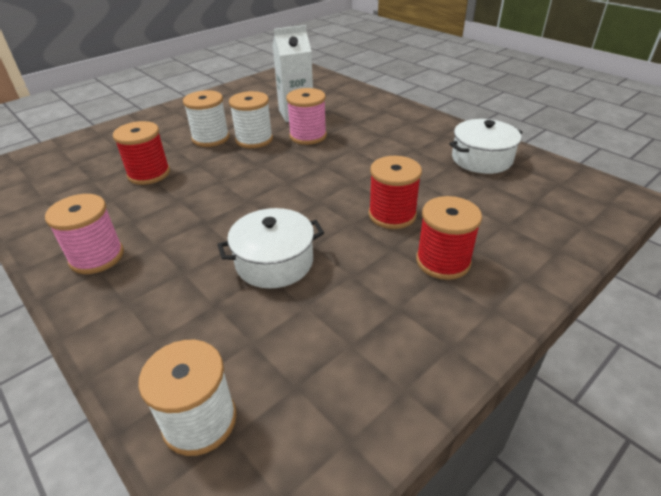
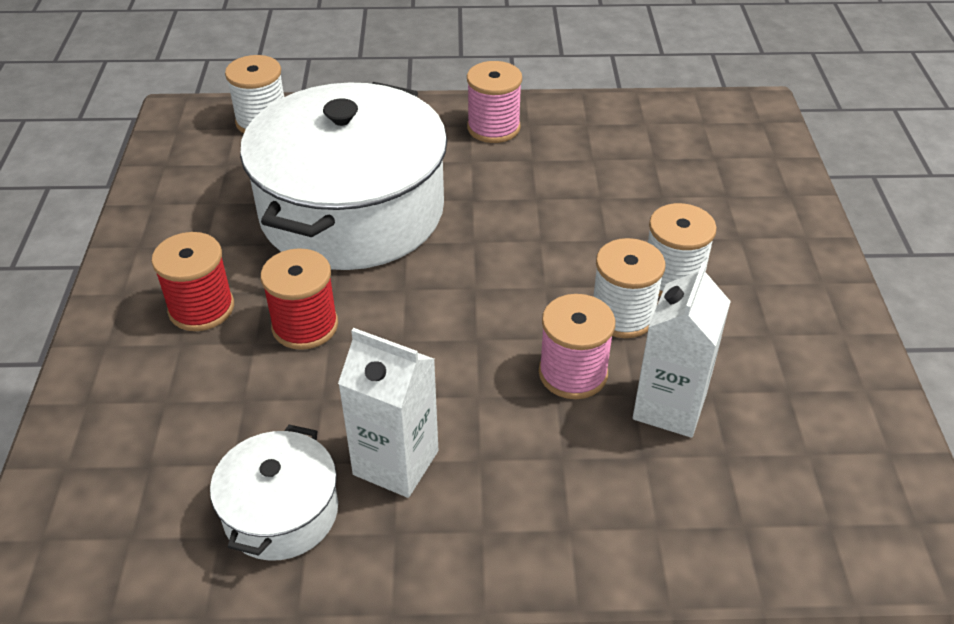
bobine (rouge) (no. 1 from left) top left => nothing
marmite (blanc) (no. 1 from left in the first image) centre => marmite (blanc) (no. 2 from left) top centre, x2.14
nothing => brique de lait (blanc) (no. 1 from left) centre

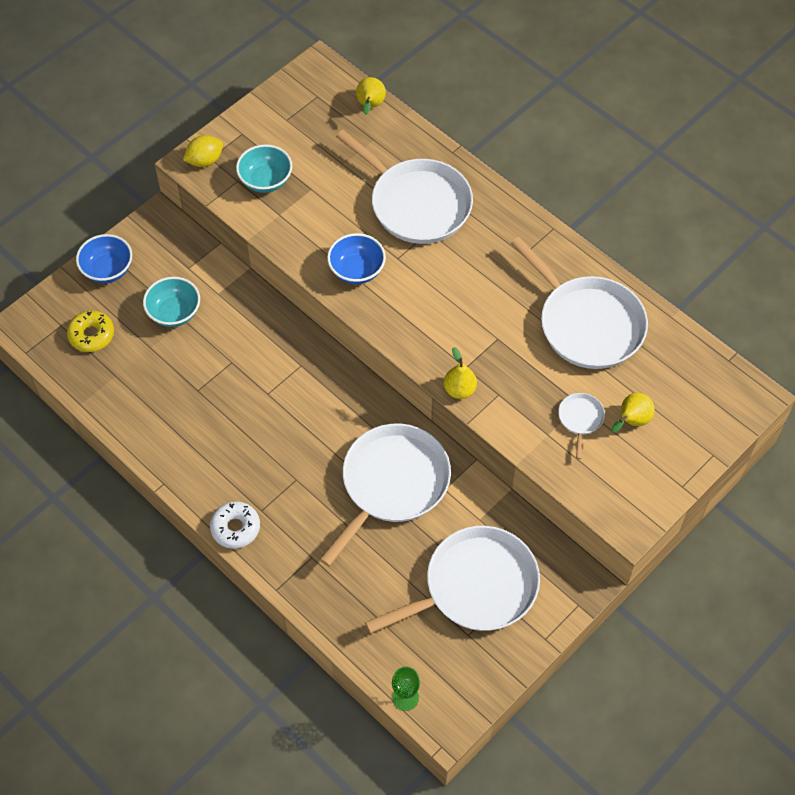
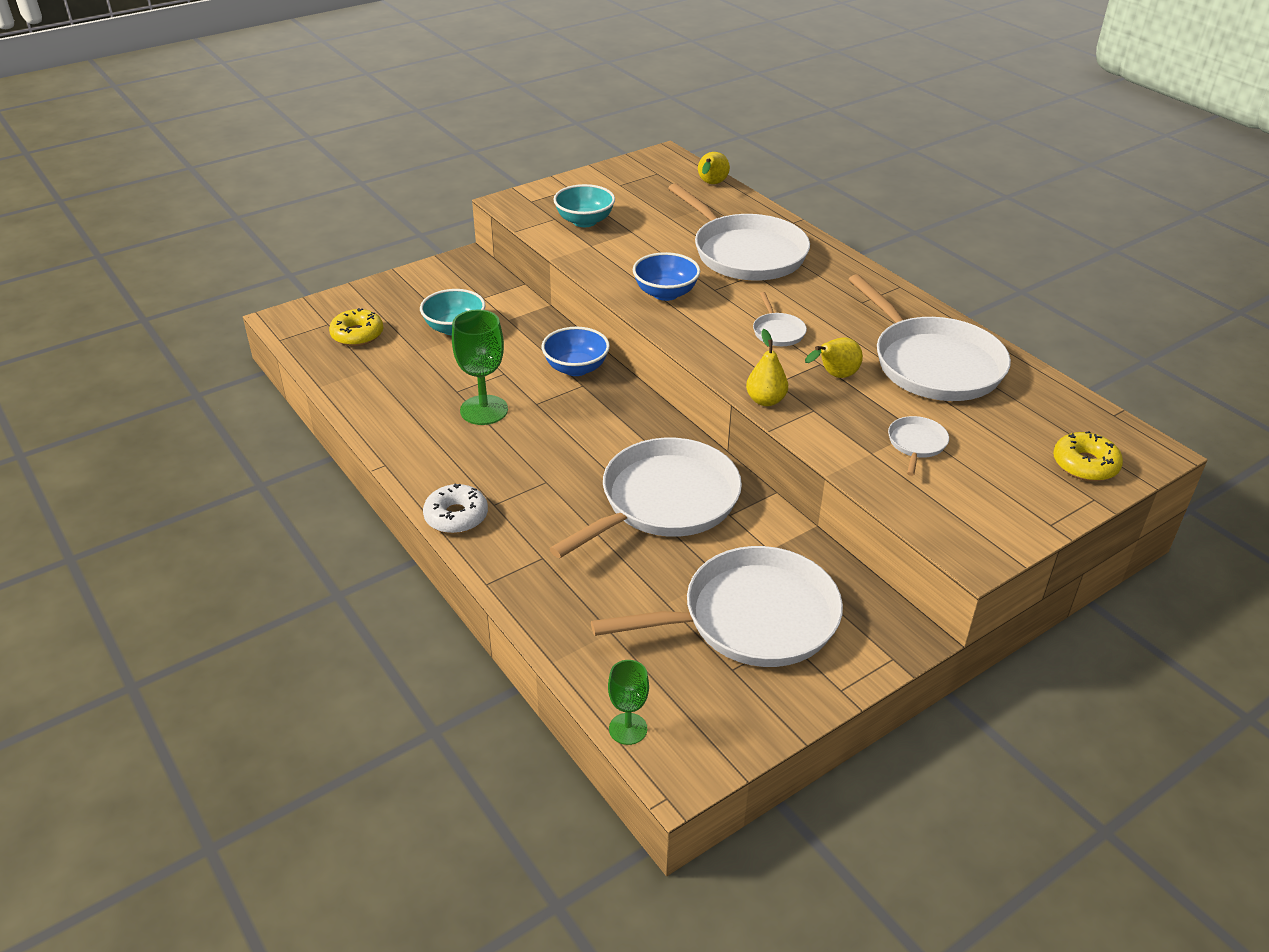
bol (bleu) (no. 1 from left) top left => bol (bleu) (no. 1 from left) centre, shifted
citron (jaune) top left => nothing
poire (jaune) (no. 3 from left) middle right => poire (jaune) (no. 3 from left) centre, shifted
nothing => verre à pied (vert) (no. 1 from left) centre
nothing => poêle (blanc) (no. 4 from left) centre
nothing => beignet (jaune) (no. 2 from left) middle right

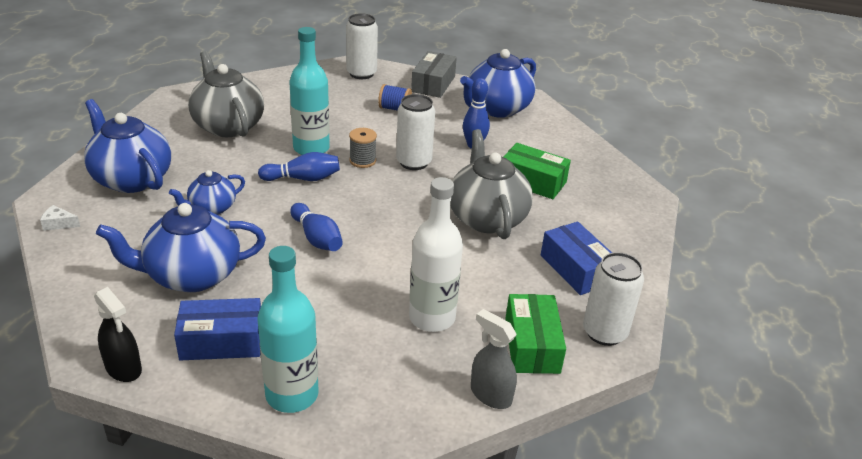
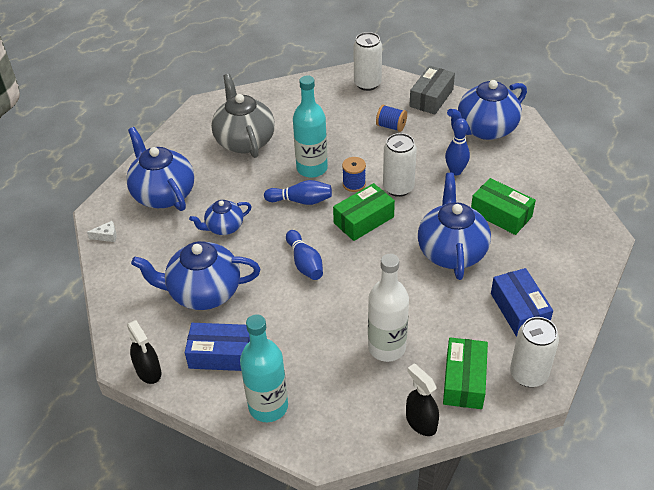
fromage (blanc) middle left, 150 degrees clockwise
bobine (gris) top centre => bobine (bleu) (no. 1 from left) centre
théière (gris) (no. 2 from left) centre => théière (bleu) (no. 4 from left) middle right
vaporisateur (gris) bottom centre => vaporisateur (noir) (no. 2 from left) bottom centre
nothing => boîte (vert) (no. 1 from left) centre

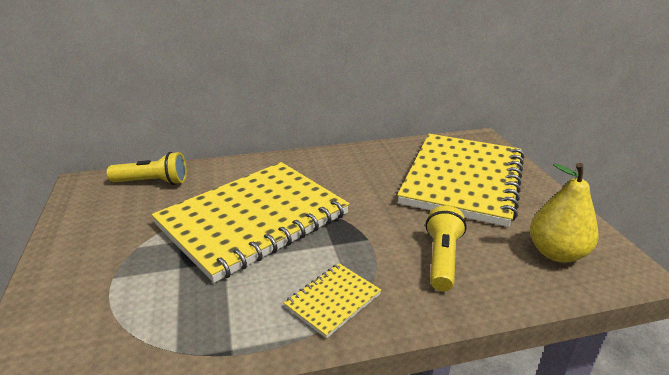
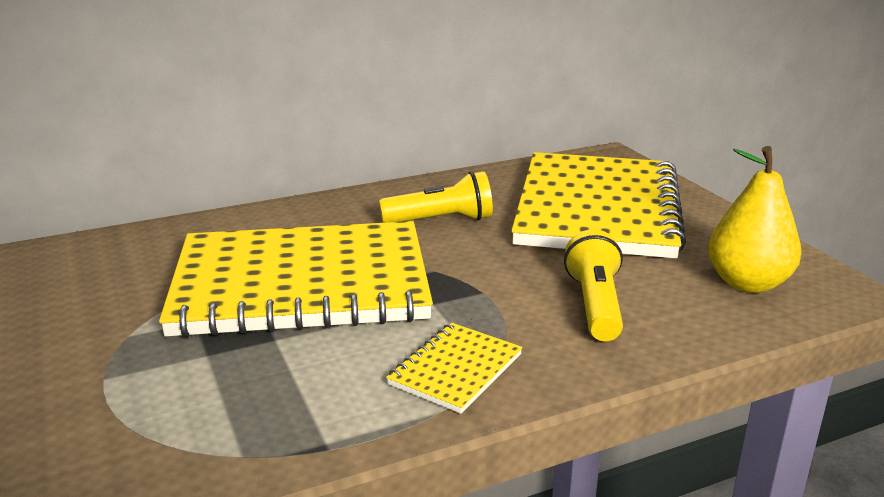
lampe de poche (jaune) (no. 1 from left) middle left => lampe de poche (jaune) (no. 1 from left) centre, shifted
carnet (jaune) (no. 1 from left) centre, 45 degrees clockwise

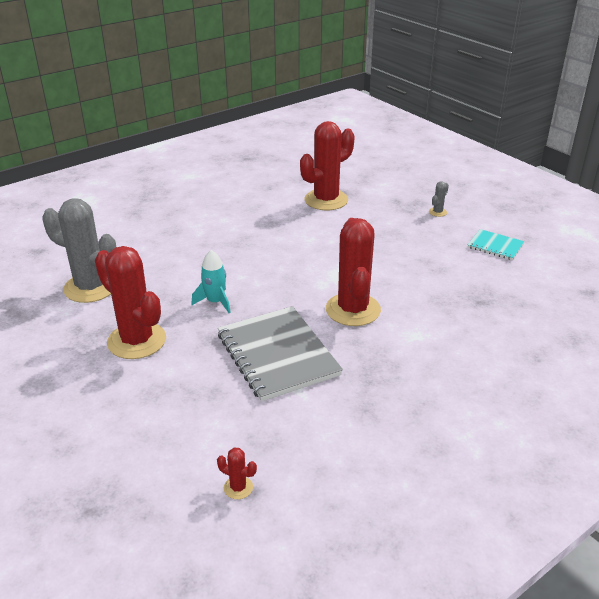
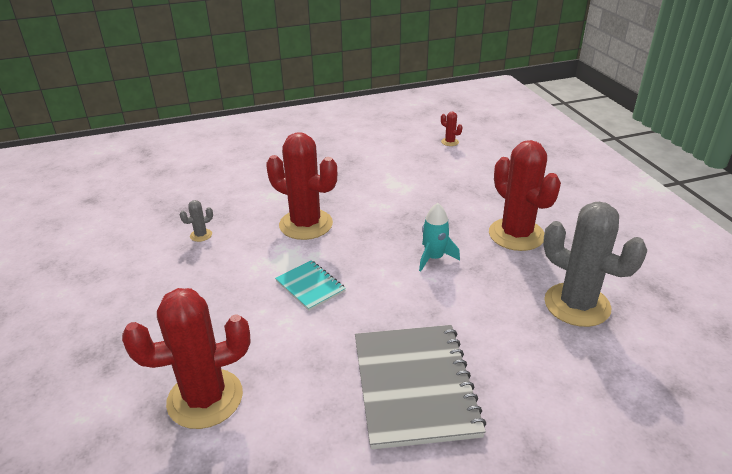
carnet (gris) centre => carnet (gris) bottom centre, shifted
cactus (rouge) (no. 4 from left in the first image) centre => cactus (rouge) (no. 2 from left) centre, 75 degrees counterclockwise
cactus (gris) (no. 2 from left in the first image) top right => cactus (gris) (no. 1 from left) middle left, shifted
carnet (turquoise) middle right => carnet (turquoise) centre, shifted

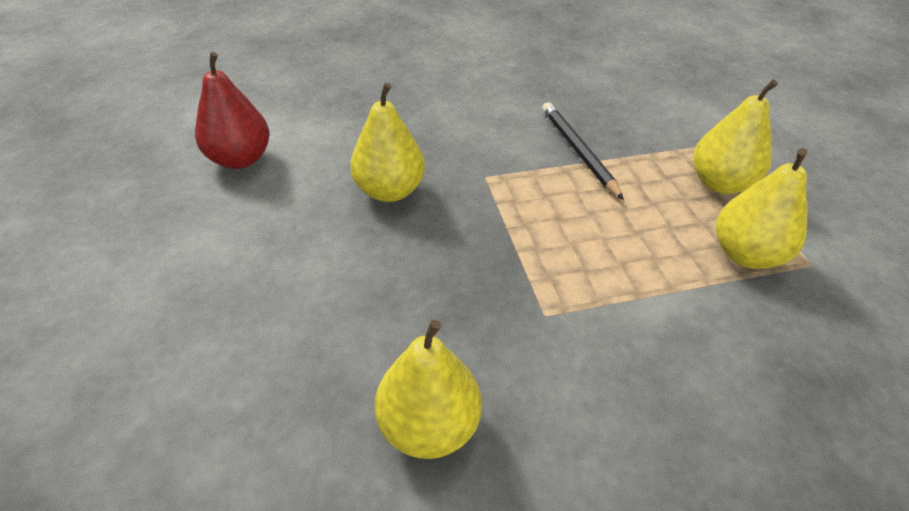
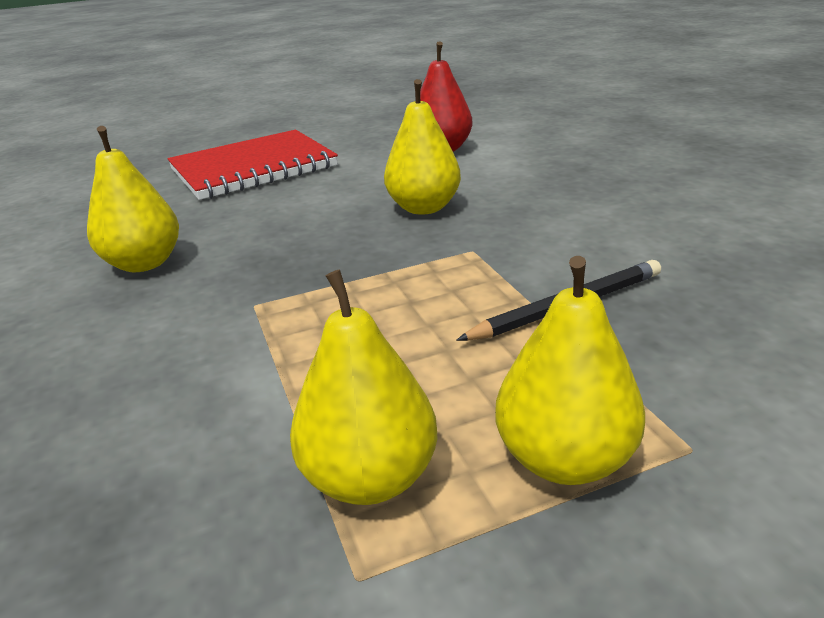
nothing => carnet (rouge) top left

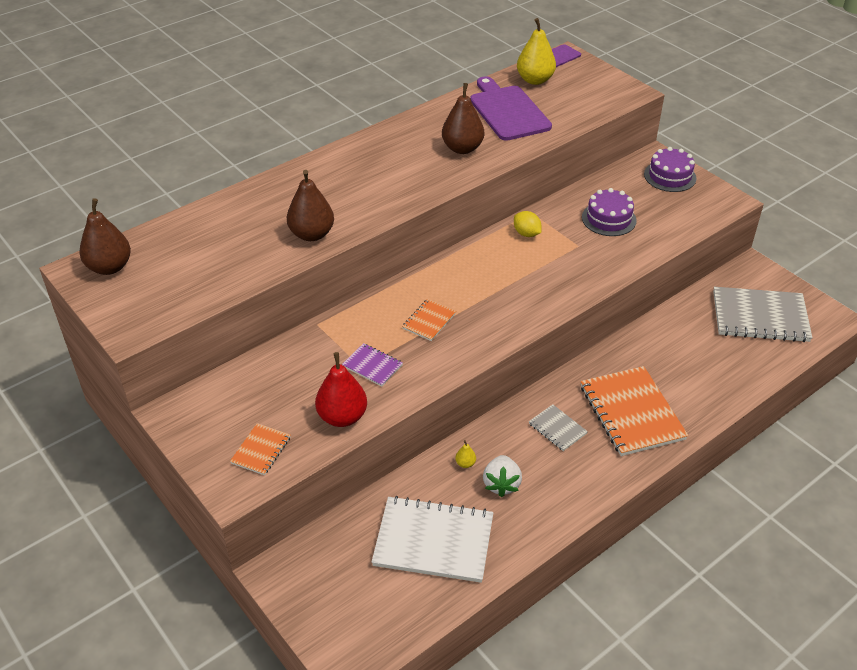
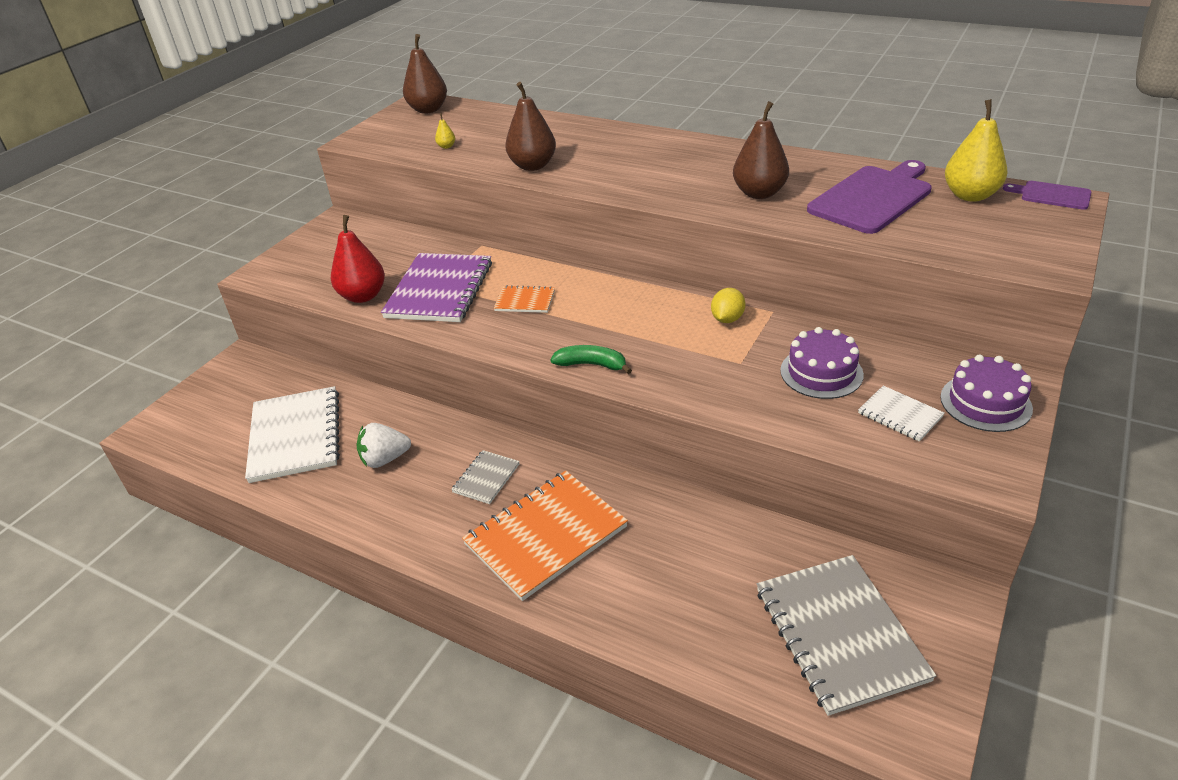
carnet (orange) (no. 1 from left) bottom left => nothing
carnet (violet) centre, x2.06
poire (jaune) (no. 1 from left) bottom centre => poire (jaune) (no. 1 from left) top centre, shifted
nothing => banane (vert) centre
nothing => carnet (blanc) (no. 2 from left) middle right

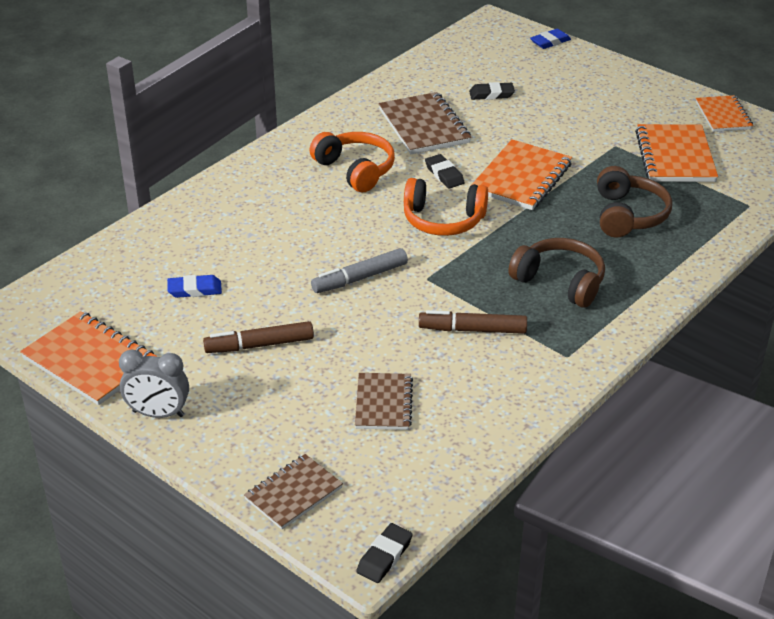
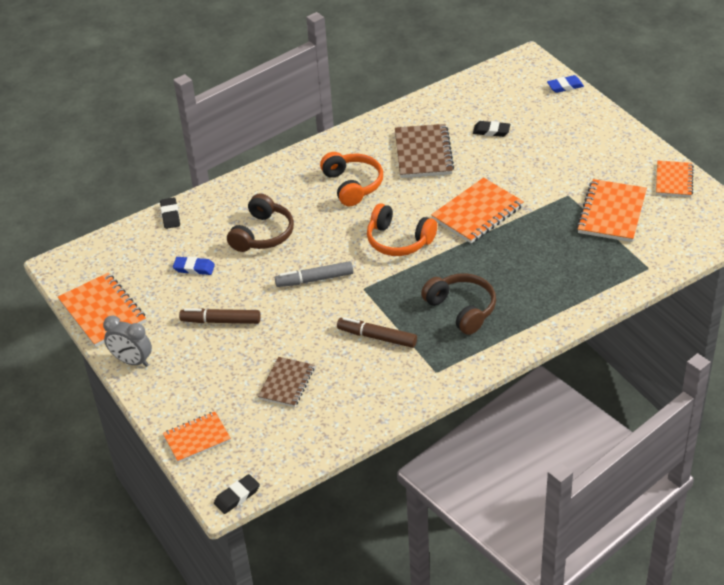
carnet (marron) (no. 1 from left) bottom centre => carnet (orange) (no. 2 from left) bottom left
gomme (noir) (no. 2 from left in the first image) top centre => gomme (noir) (no. 1 from left) middle left, shifted
casque audio (marron) (no. 2 from left in the first image) top right => casque audio (marron) (no. 1 from left) centre, shifted

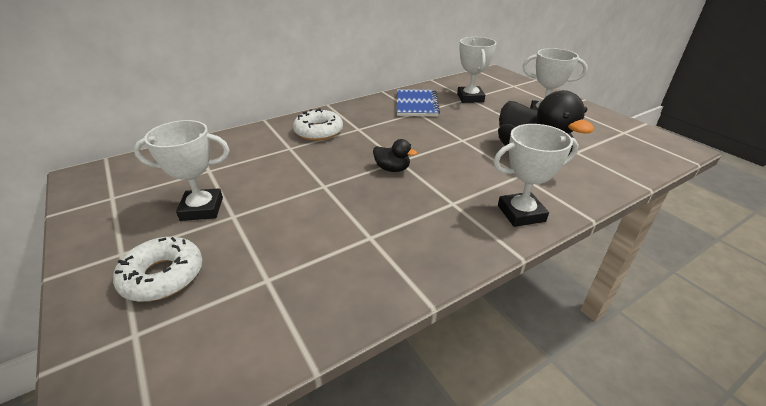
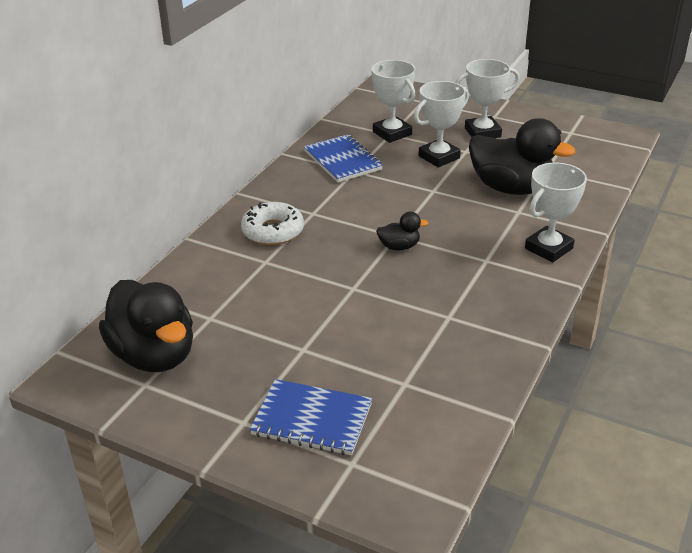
beignet (blanc) (no. 1 from left) middle left => carnet (bleu) (no. 1 from left) bottom centre
trophée (blanc) (no. 1 from left in the first image) middle left => trophée (blanc) (no. 2 from left) top centre, shifted
nothing => canard (noir) (no. 1 from left) middle left

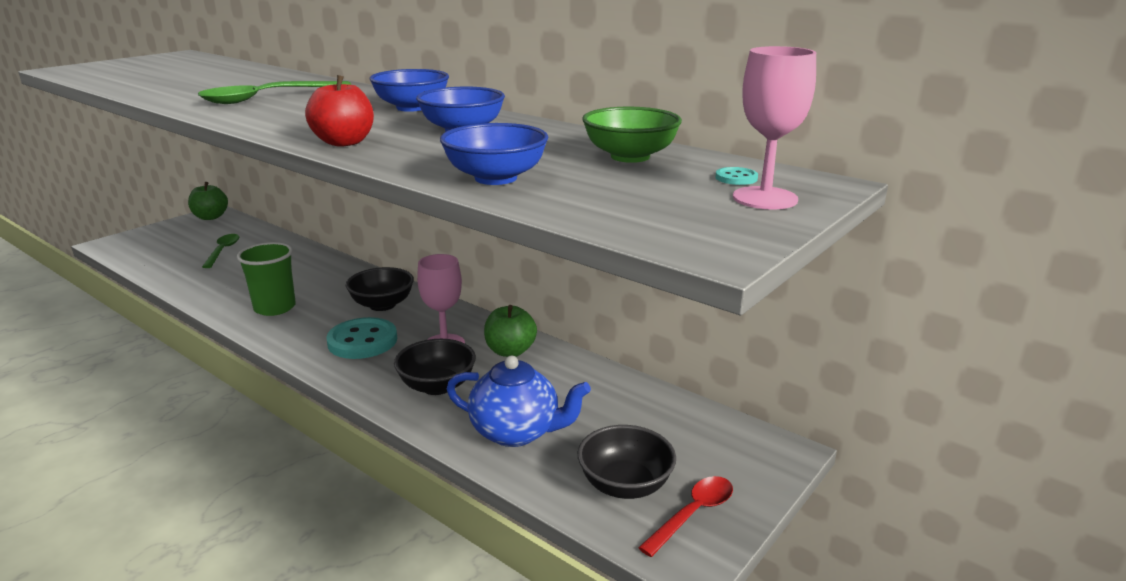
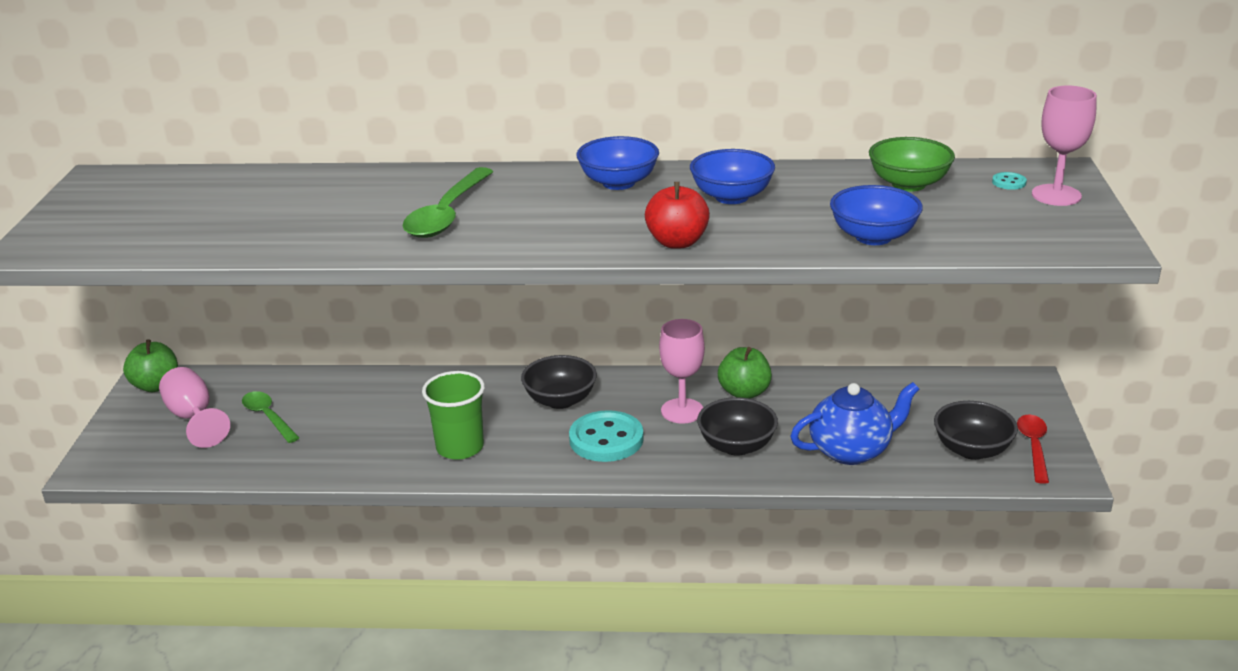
nothing => verre à pied (rose) (no. 1 from left) middle left

